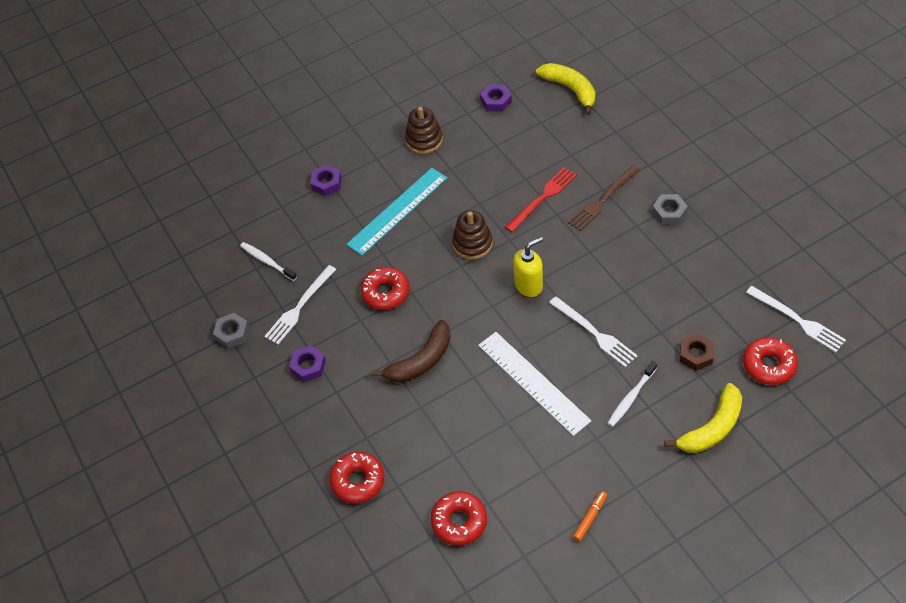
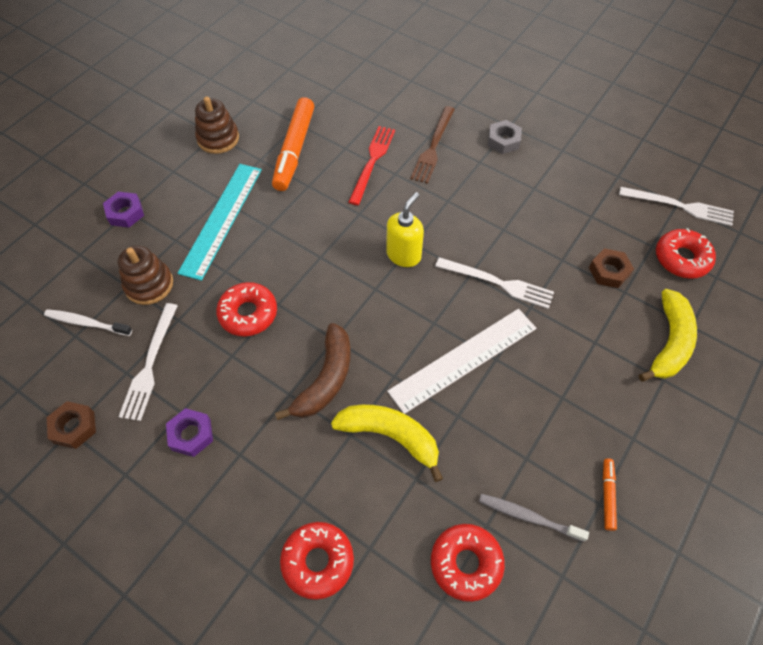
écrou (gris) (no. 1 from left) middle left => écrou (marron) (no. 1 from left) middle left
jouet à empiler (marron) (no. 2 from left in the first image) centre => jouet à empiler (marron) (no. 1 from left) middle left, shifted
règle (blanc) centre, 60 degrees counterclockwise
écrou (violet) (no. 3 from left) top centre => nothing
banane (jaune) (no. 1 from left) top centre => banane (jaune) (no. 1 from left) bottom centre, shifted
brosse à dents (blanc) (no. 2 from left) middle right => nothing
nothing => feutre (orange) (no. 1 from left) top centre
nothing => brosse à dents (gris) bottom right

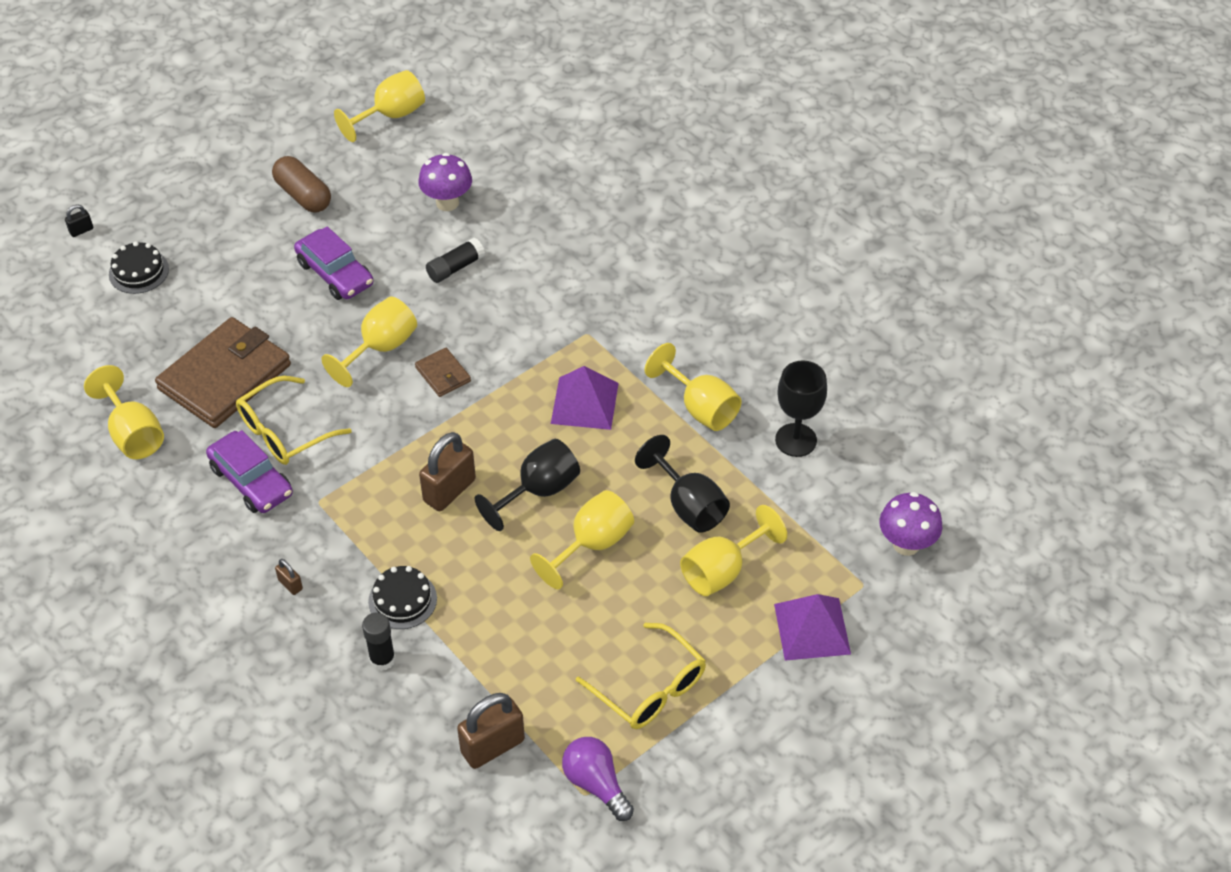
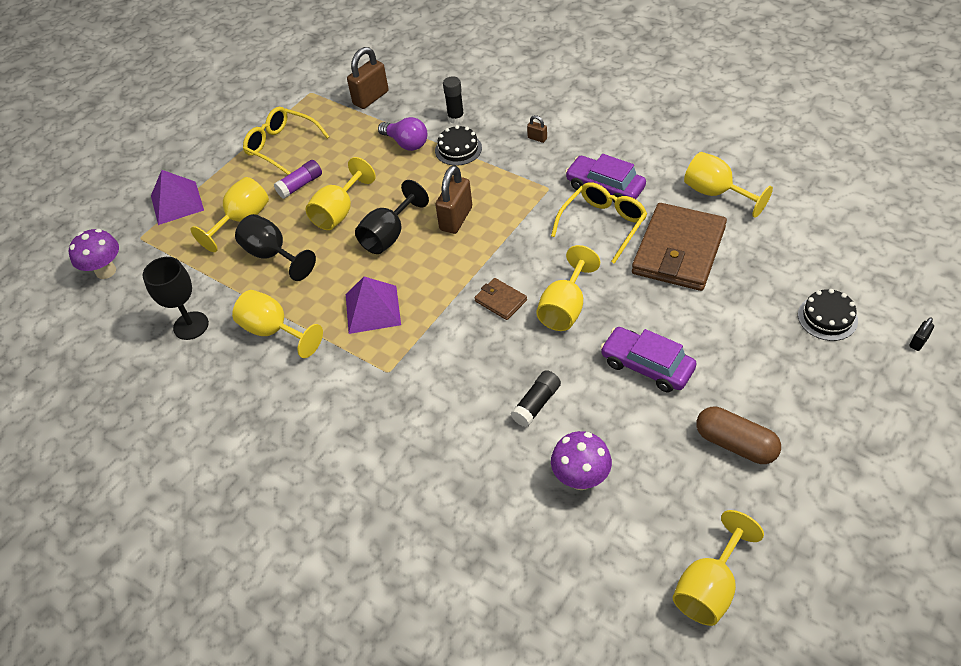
ampoule (violet) bottom centre => ampoule (violet) top centre, shifted
nothing => bâton de colle (violet) top left

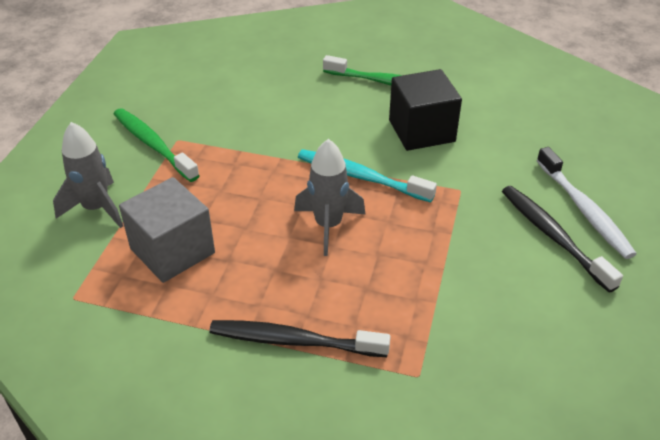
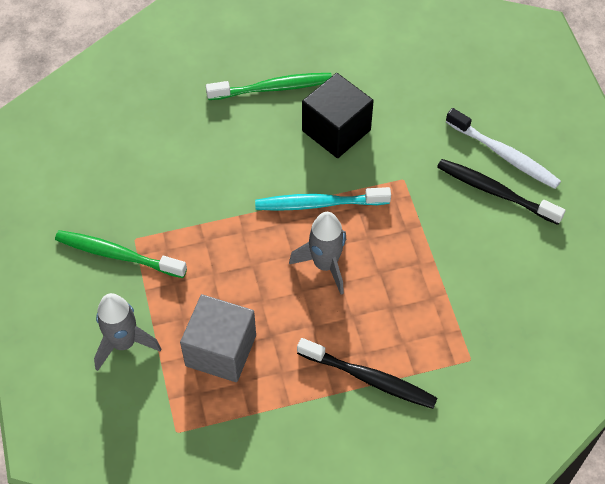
brosse à dents (noir) (no. 1 from left) bottom centre, 135 degrees counterclockwise

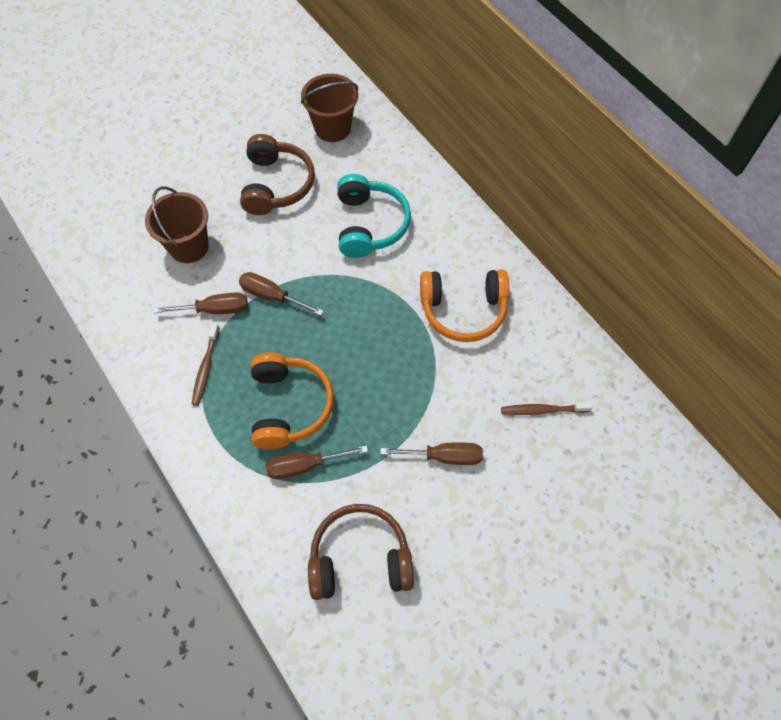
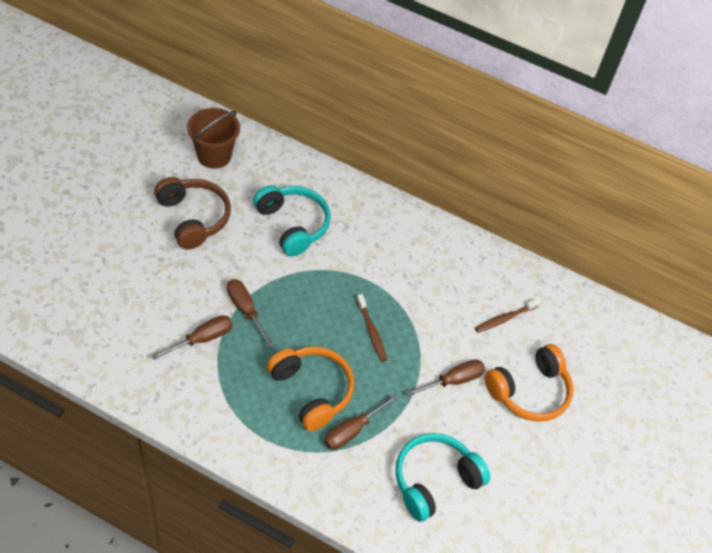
seau (marron) (no. 1 from left) top left => nothing
brosse à dents (marron) (no. 1 from left) middle left => brosse à dents (marron) (no. 1 from left) centre, shifted
tournevis (marron) (no. 2 from left) centre, 60 degrees clockwise
casque audio (marron) (no. 2 from left) bottom centre => casque audio (turquoise) (no. 2 from left) bottom centre
casque audio (orange) (no. 2 from left) centre => casque audio (orange) (no. 2 from left) bottom right, shifted

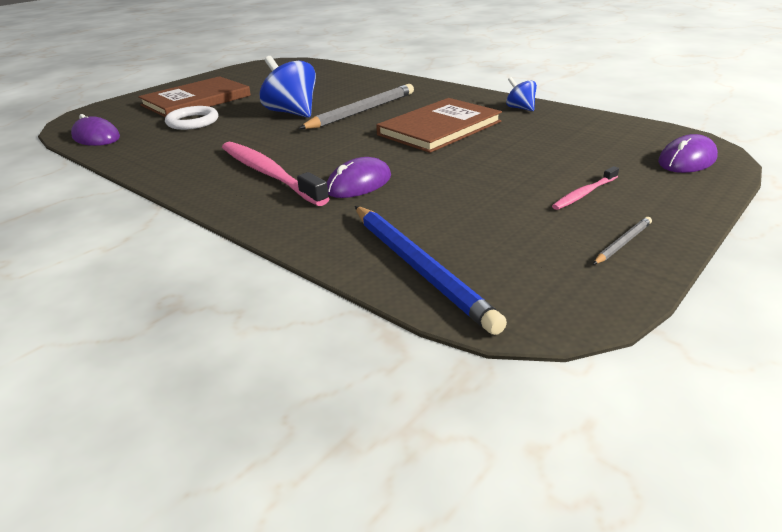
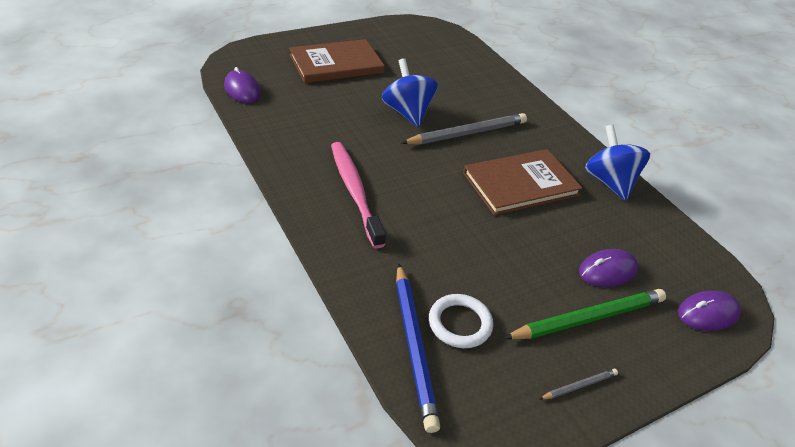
anneau (blanc) top left => anneau (blanc) bottom centre, shifted
souris (violet) (no. 2 from left) top centre => souris (violet) (no. 2 from left) middle right, shifted
toupie (bleu) (no. 2 from left) top centre => toupie (bleu) (no. 2 from left) middle right, x1.87
brosse à dents (rose) (no. 2 from left) middle right => crayon (vert) bottom right

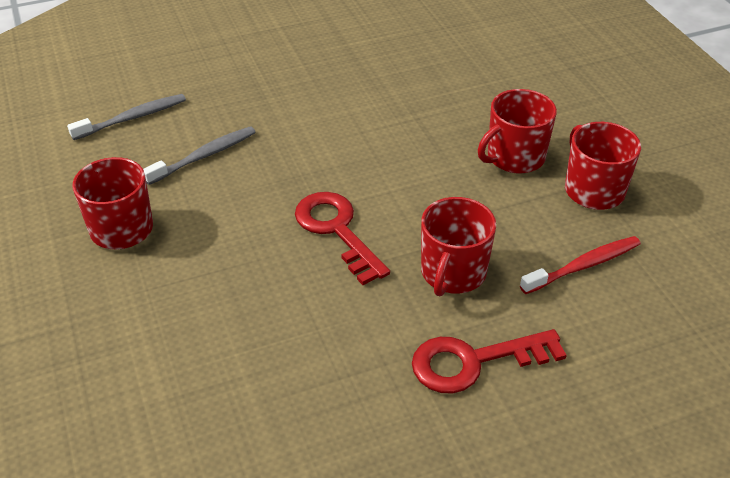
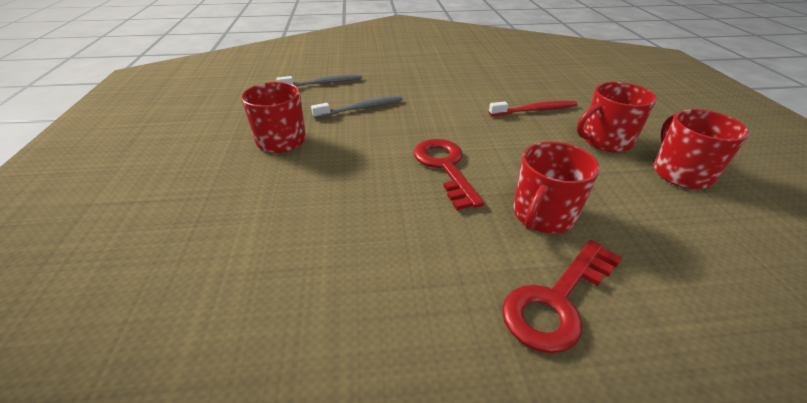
clé (rouge) (no. 2 from left) bottom right, 45 degrees counterclockwise
brosse à dents (rouge) middle right => brosse à dents (rouge) top centre, shifted

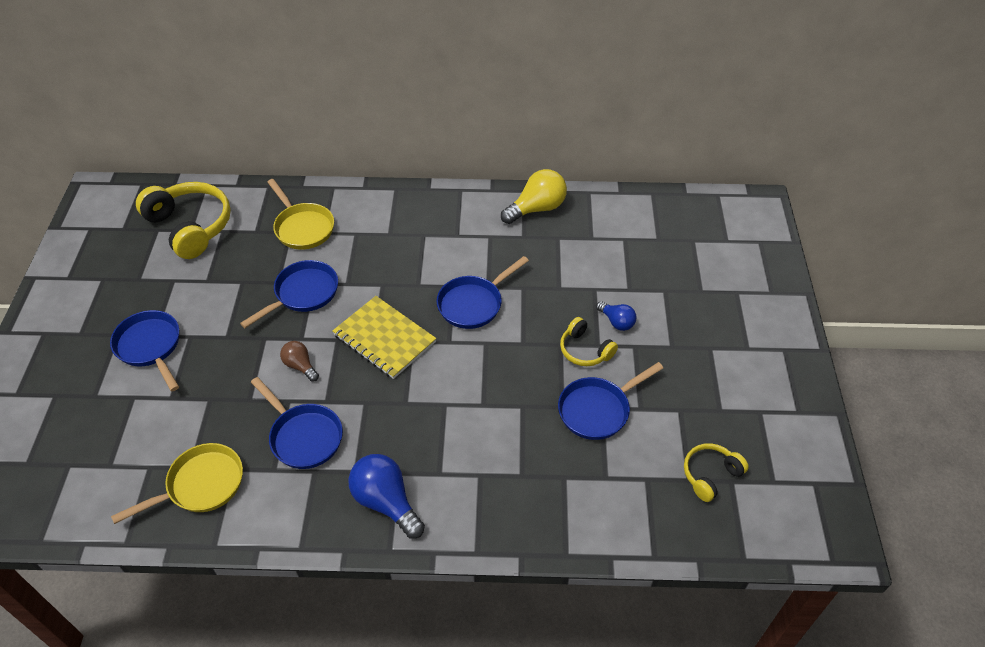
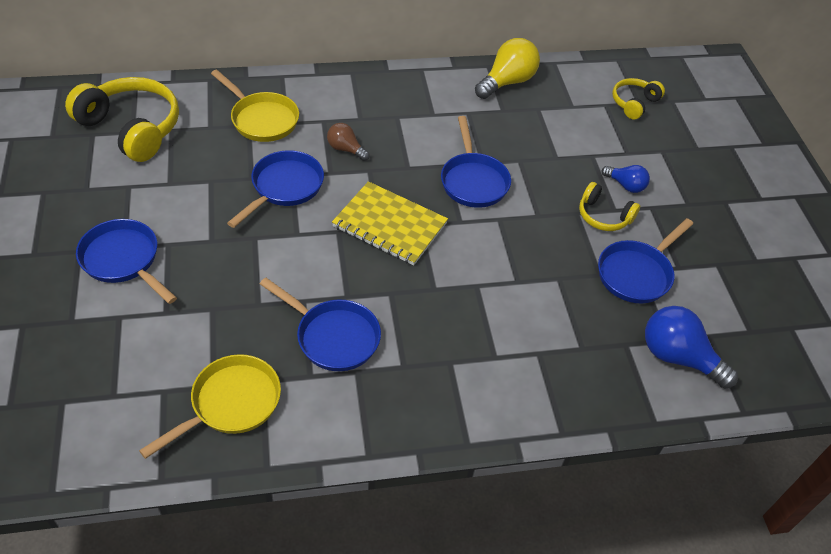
ampoule (marron) middle left => ampoule (marron) top centre, shifted
ampoule (bleu) (no. 1 from left in the first image) bottom centre => ampoule (bleu) (no. 2 from left) middle right, shifted
poêle (bleu) (no. 4 from left) centre => poêle (bleu) (no. 4 from left) top centre, 45 degrees counterclockwise
casque audio (jaune) (no. 3 from left) bottom right => casque audio (jaune) (no. 3 from left) top right, shifted

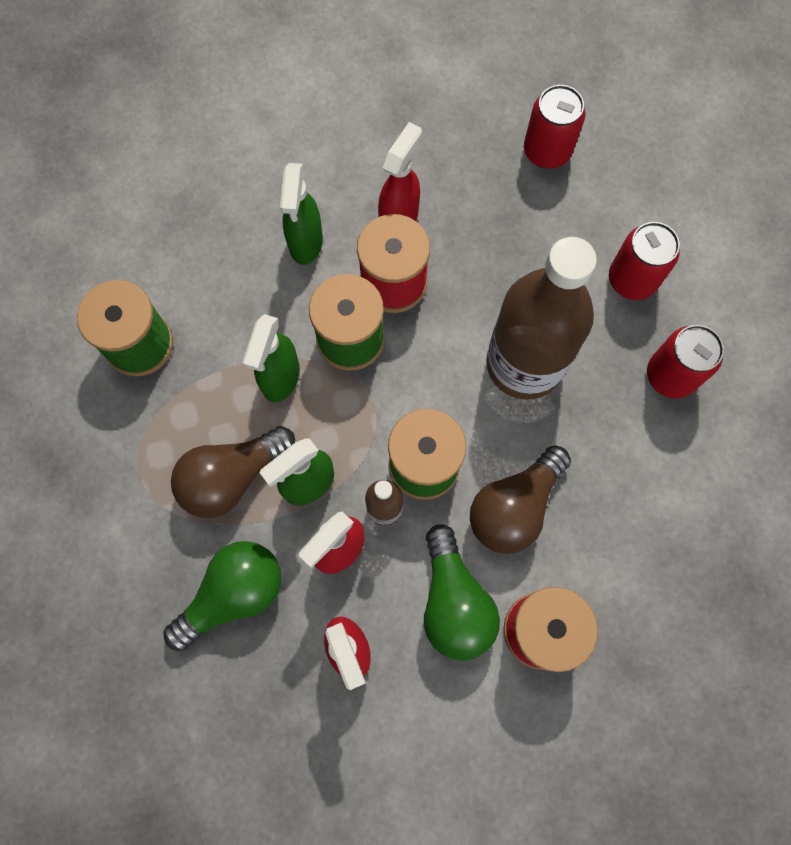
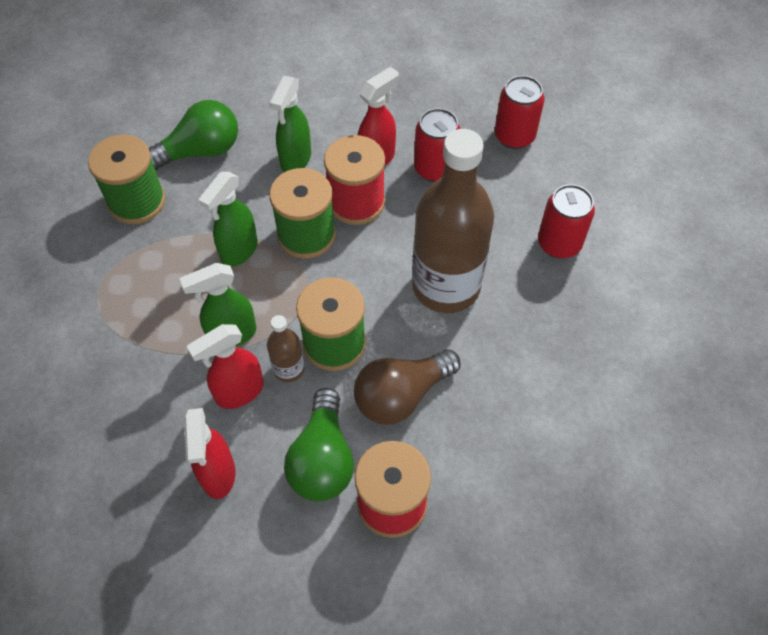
ampoule (vert) (no. 1 from left) bottom left => ampoule (vert) (no. 1 from left) top left, shifted
ampoule (marron) (no. 1 from left) middle left => nothing
canette (rouge) (no. 3 from left in the first image) middle right => canette (rouge) (no. 1 from left) top centre, shifted

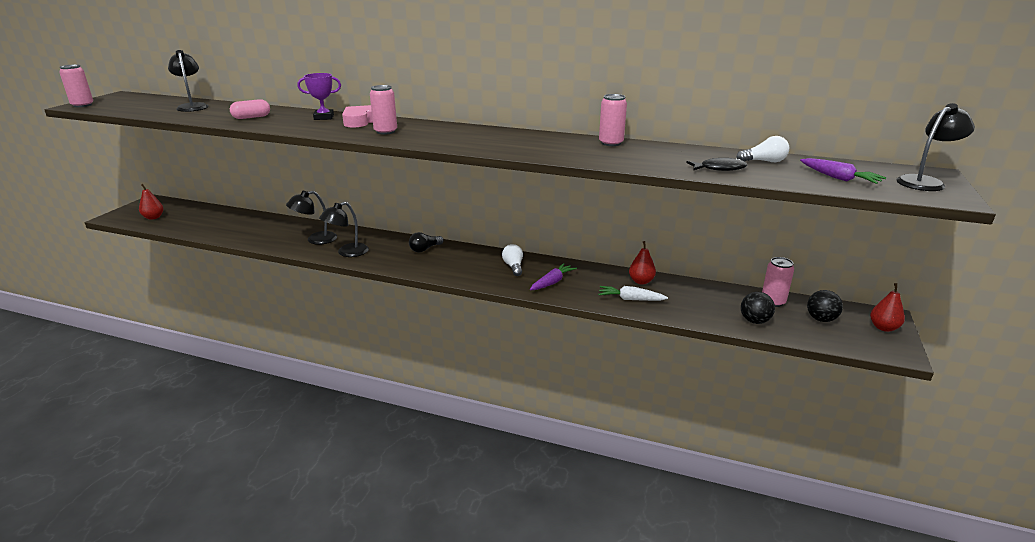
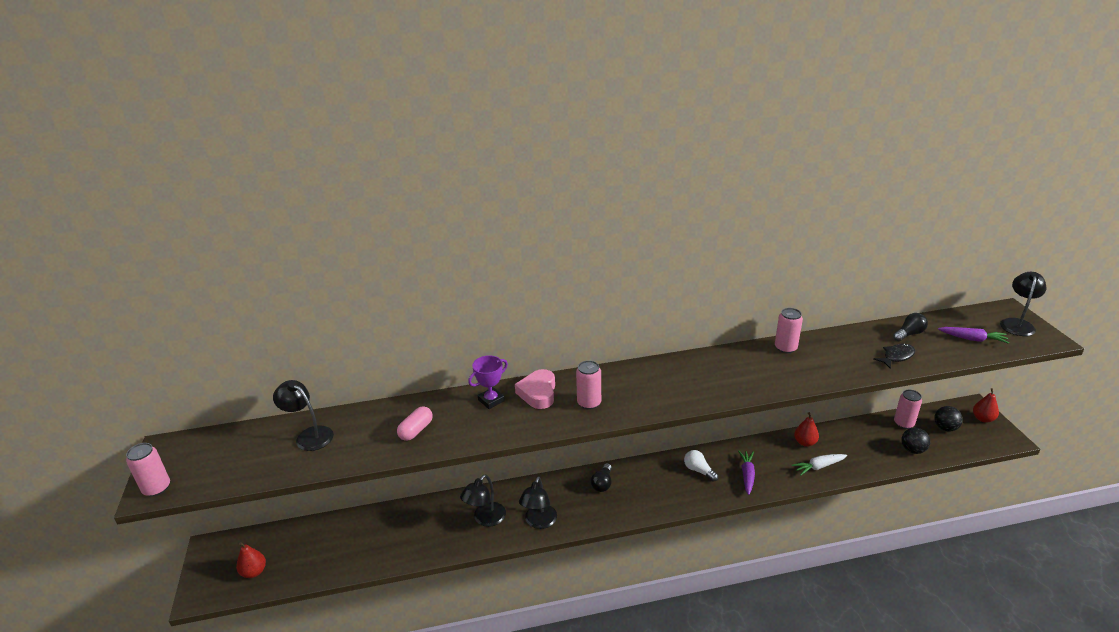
ampoule (blanc) (no. 2 from left) top right => ampoule (noir) (no. 2 from left) middle right

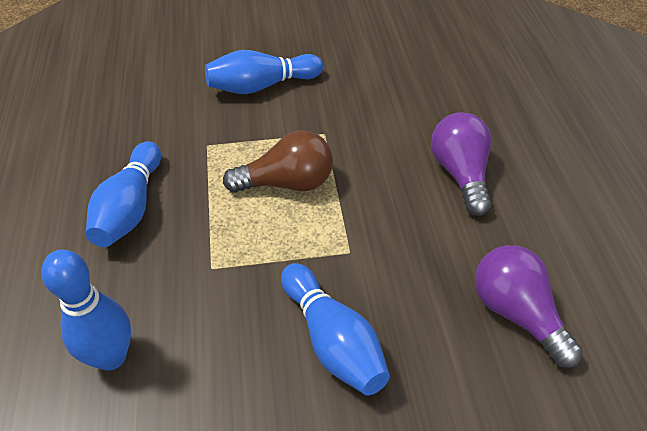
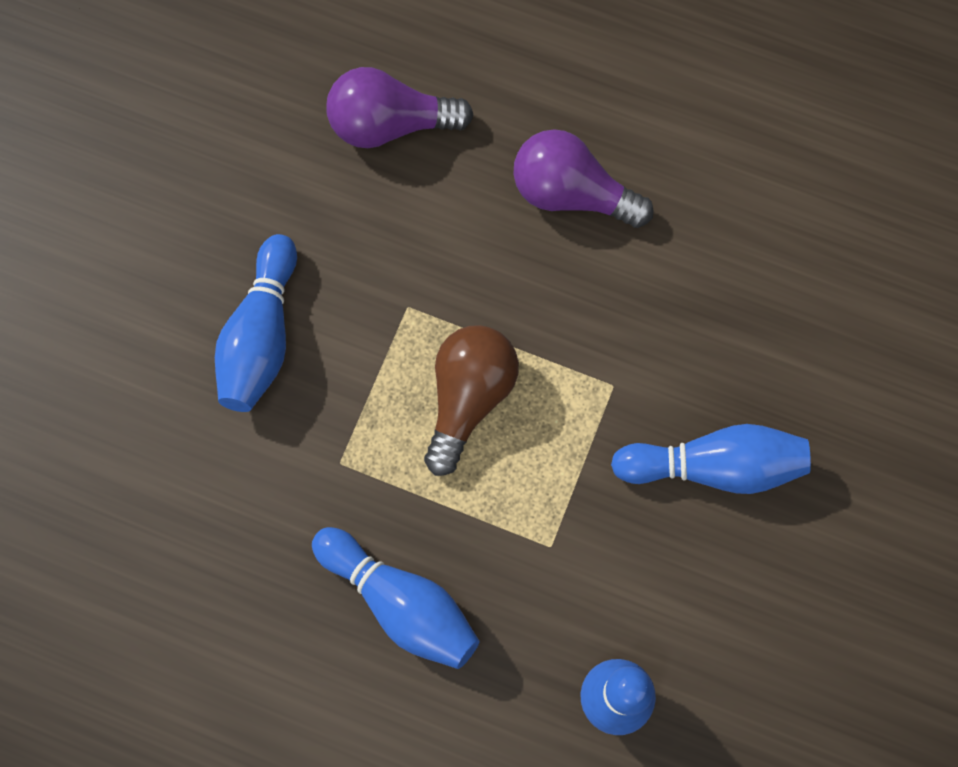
ampoule (violet) (no. 2 from left in the first image) bottom right => ampoule (violet) (no. 1 from left) top centre, shifted

